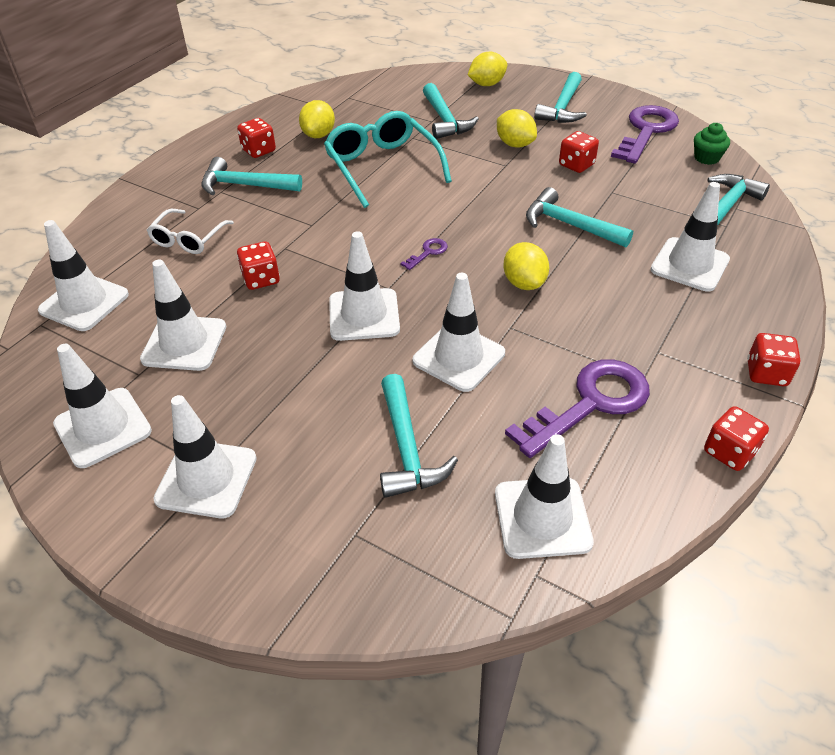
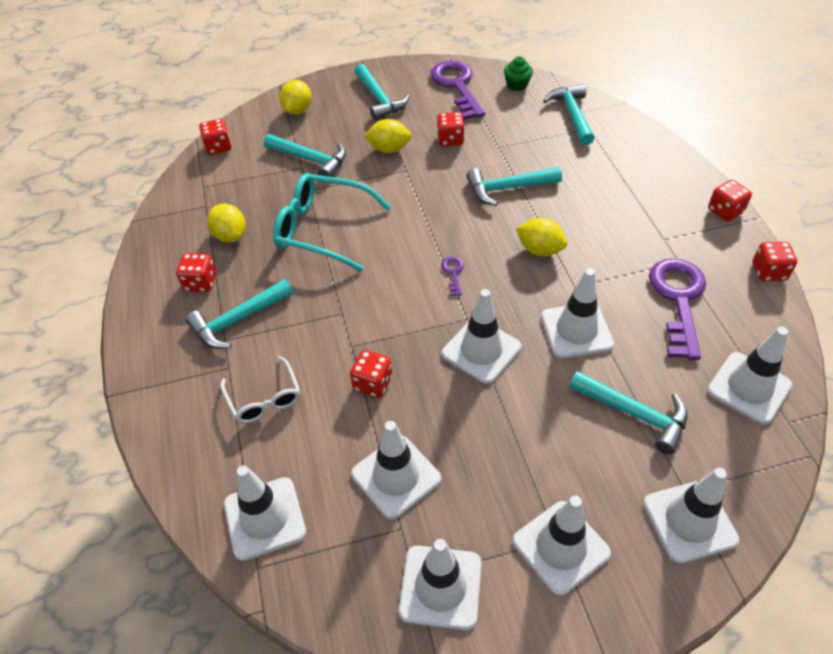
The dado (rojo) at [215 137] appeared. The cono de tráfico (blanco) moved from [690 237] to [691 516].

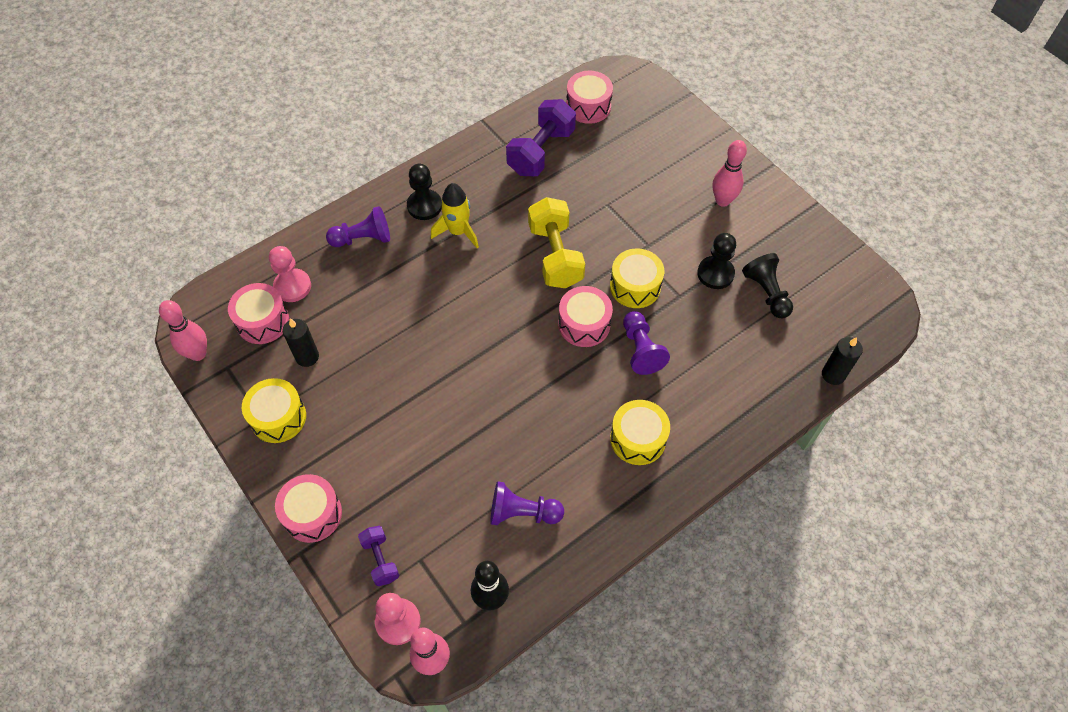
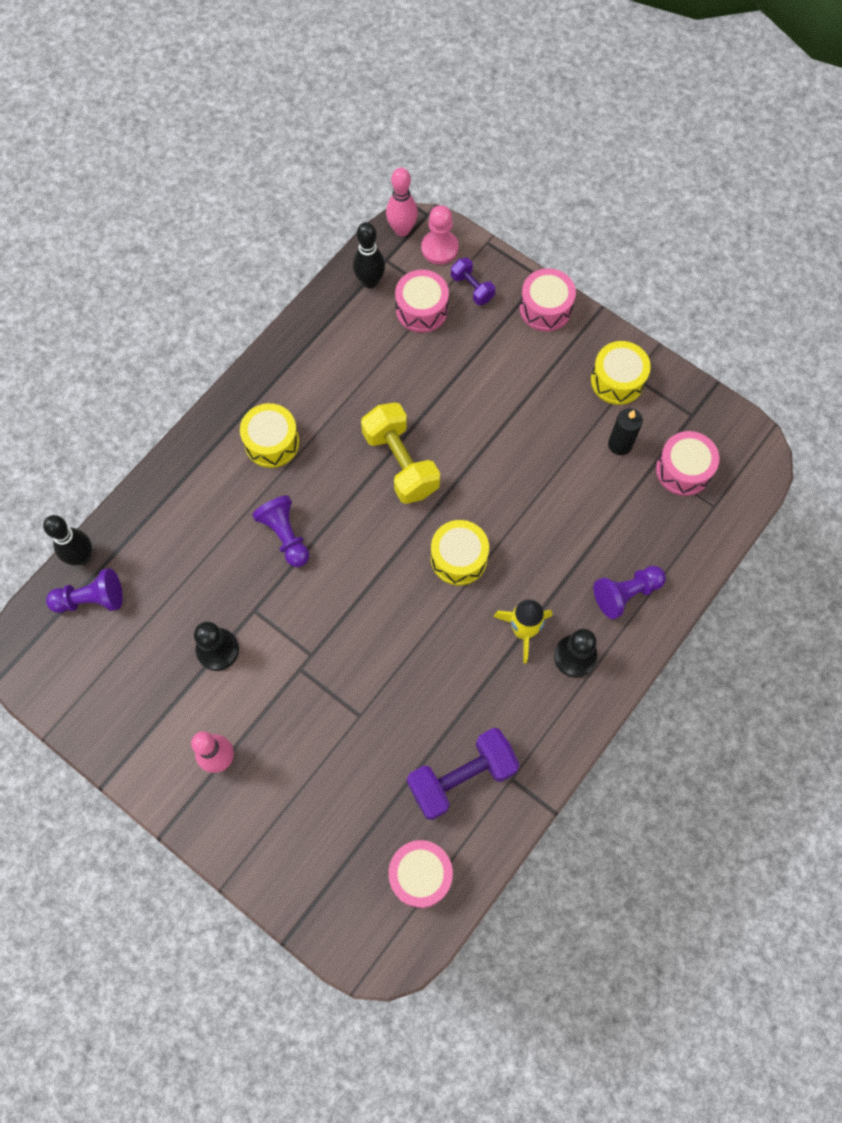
The bolo (rosa) at [183 330] disappeared. The peón (rosa) at [290 274] disappeared. The peón (negro) at [767 285] disappeared. The peón (morado) moved from [527 503] to [84 590]. The mancuerna (amarillo) moved from [556 242] to [400 453]. The tambor (rosa) moved from [585 316] to [422 301]. The tambor (amarillo) moved from [637 278] to [460 552]. The vela (negro) at [842 361] was replaced by the bolo (negro) at [67 540]. The mancuerna (morado) at [541 137] turned 45 degrees clockwise.

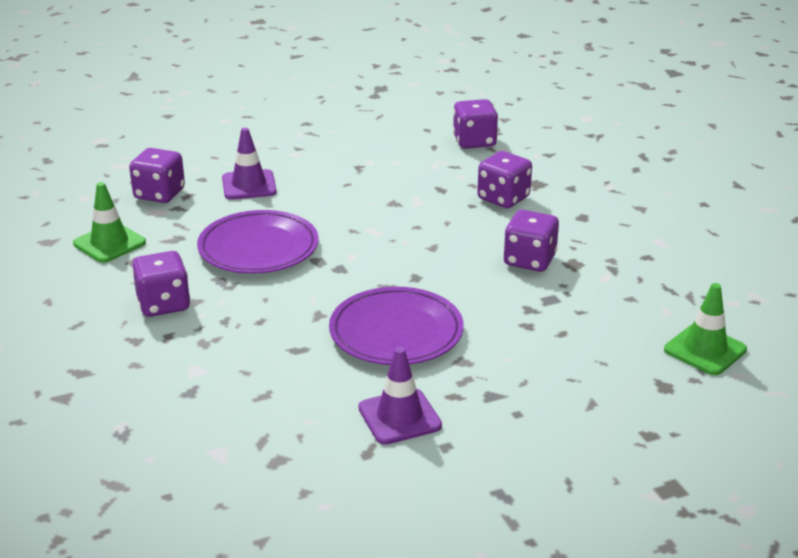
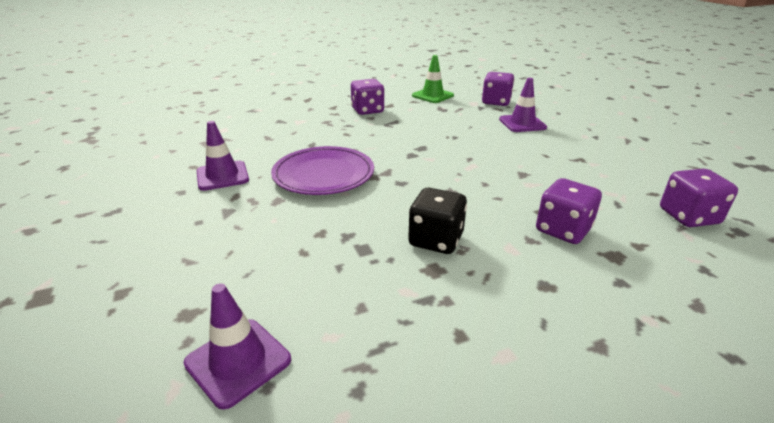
The plato (morado) at [258 242] disappeared. The dado (morado) at [531 241] became the dado (negro) at [437 221]. The cono de tráfico (verde) at [705 329] became the cono de tráfico (morado) at [237 347].

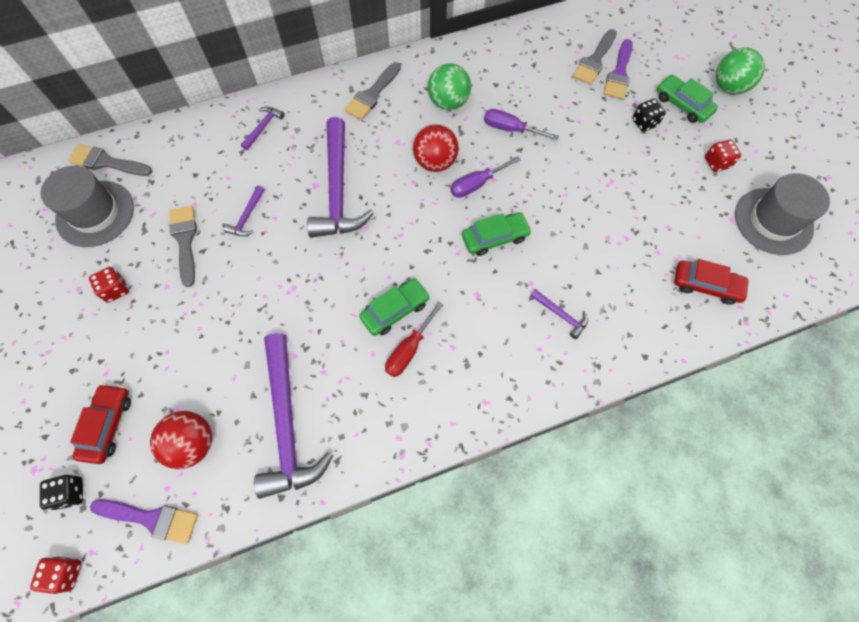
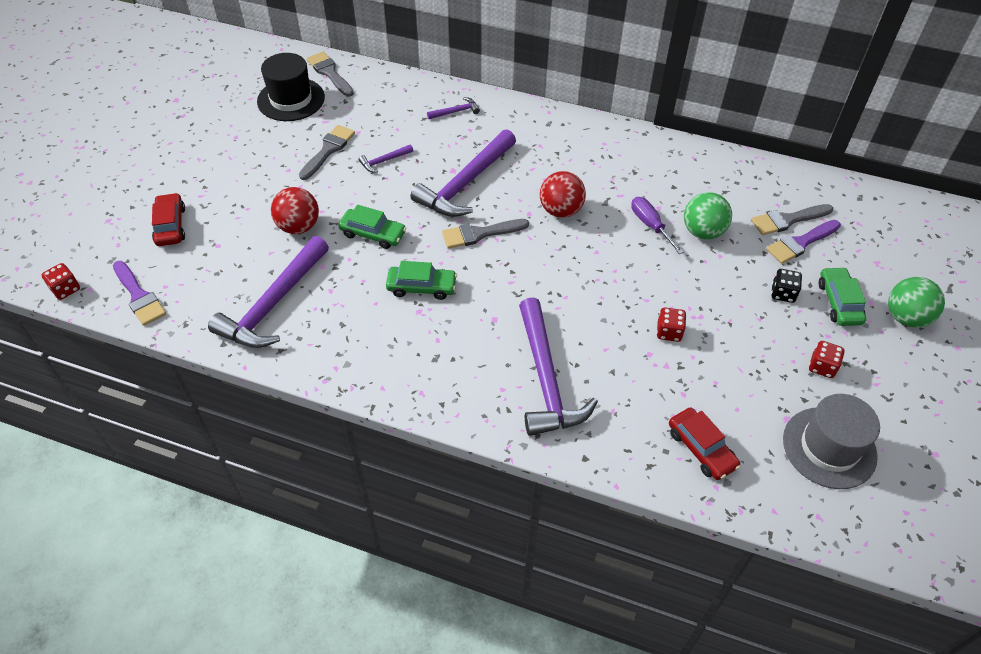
The dado (negro) at [61 492] disappeared. The destornillador (rojo) at [414 339] disappeared. The destornillador (morado) at [485 177] disappeared. The dado (rojo) moved from [109 285] to [671 324]. The pelota (rojo) moved from [181 440] to [295 210]. The pincel (gris) moved from [373 91] to [485 234]. The pelota (verde) moved from [449 86] to [708 216]. The coche (verde) moved from [497 234] to [372 227]. The sombrero (gris) at [87 206] became the sombrero (negro) at [291 87]. The coche (rojo) at [100 424] turned 60 degrees counterclockwise. The martillo (morado) at [559 314] changed to 2.33 times the size.

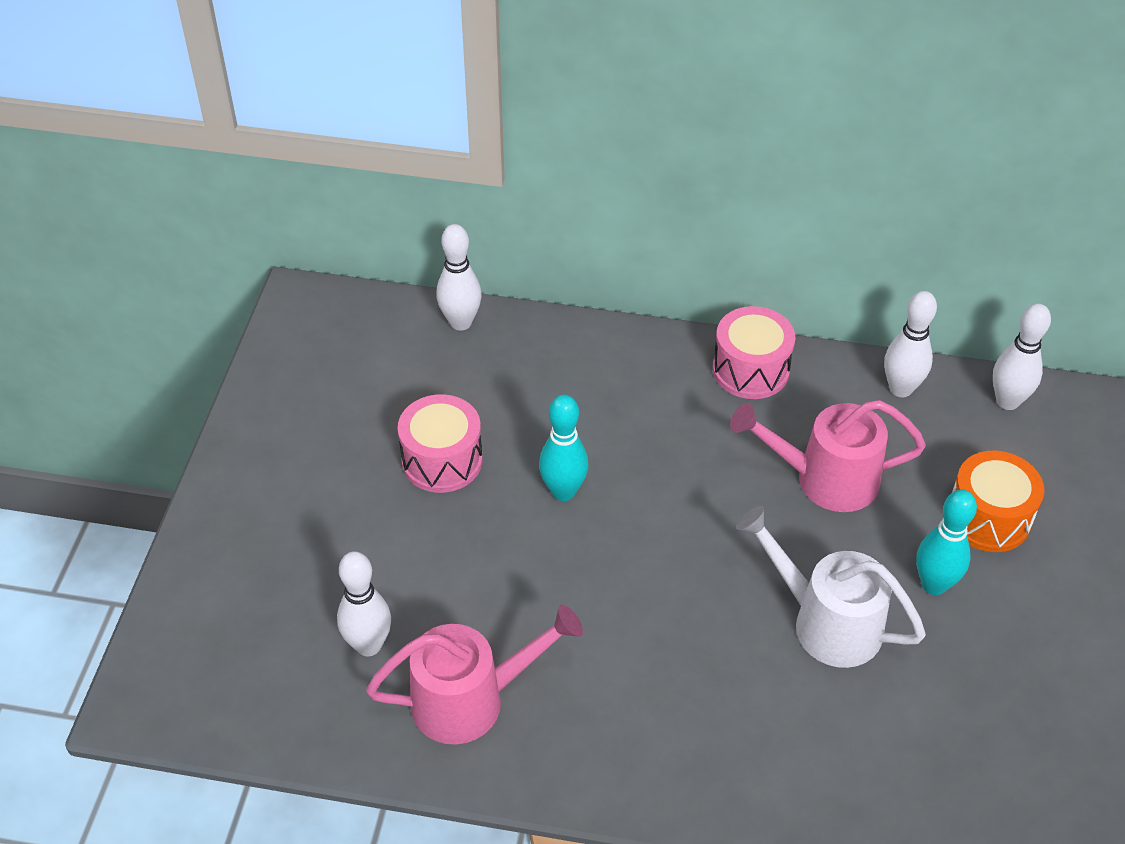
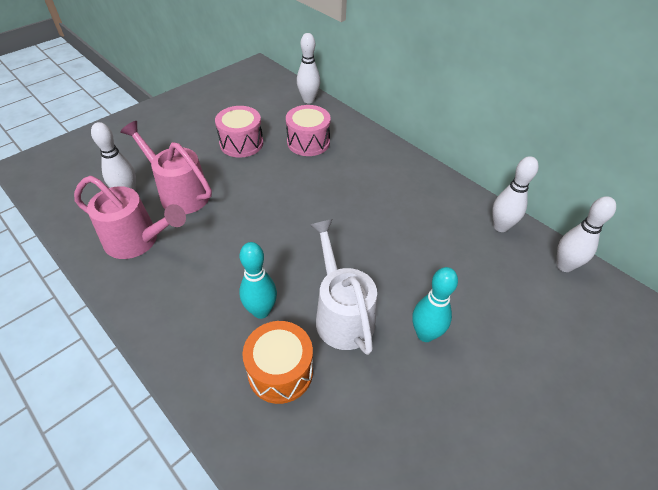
The bolo (turquesa) moved from [564 447] to [258 280]. The tambor (rosa) moved from [754 352] to [308 130]. The regadera (rosa) moved from [828 456] to [166 167]. The tambor (naranja) moved from [998 501] to [277 362].

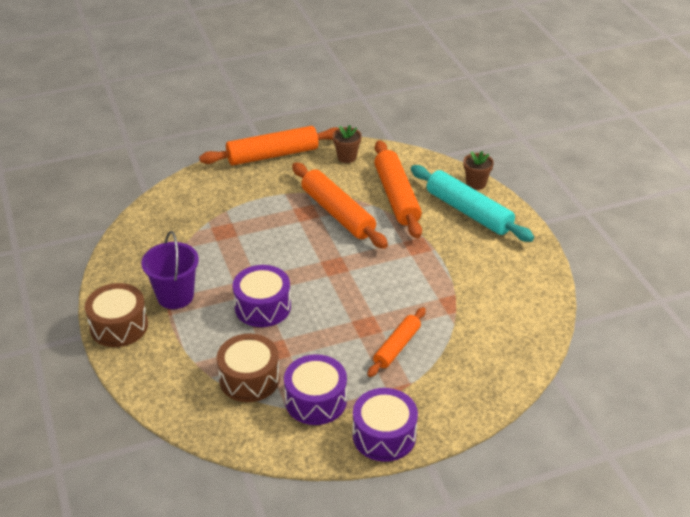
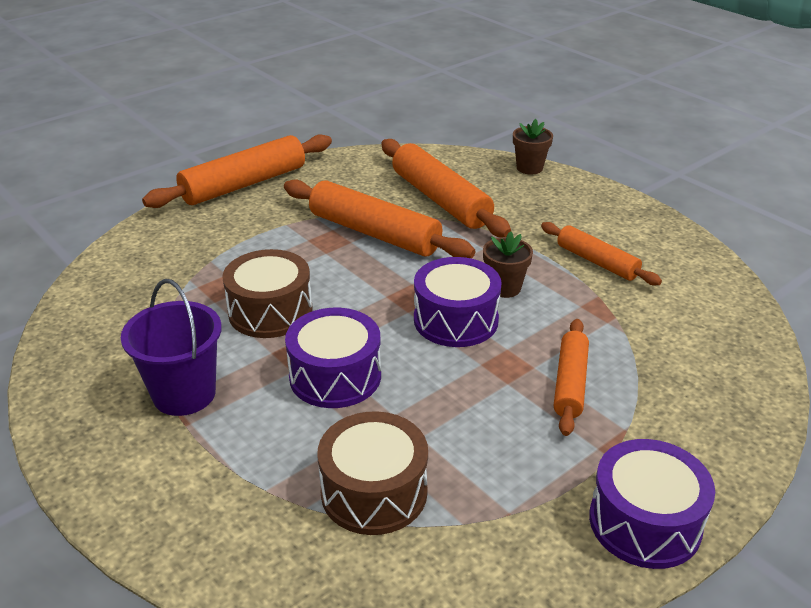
The rodillo (turquesa) at [472 203] disappeared. The rodillo (naranja) at [601 253] appeared. The tambor (marrón) moved from [116 315] to [267 293]. The tambor (morado) moved from [315 389] to [458 302]. The maceta (marrón) moved from [347 144] to [508 264].

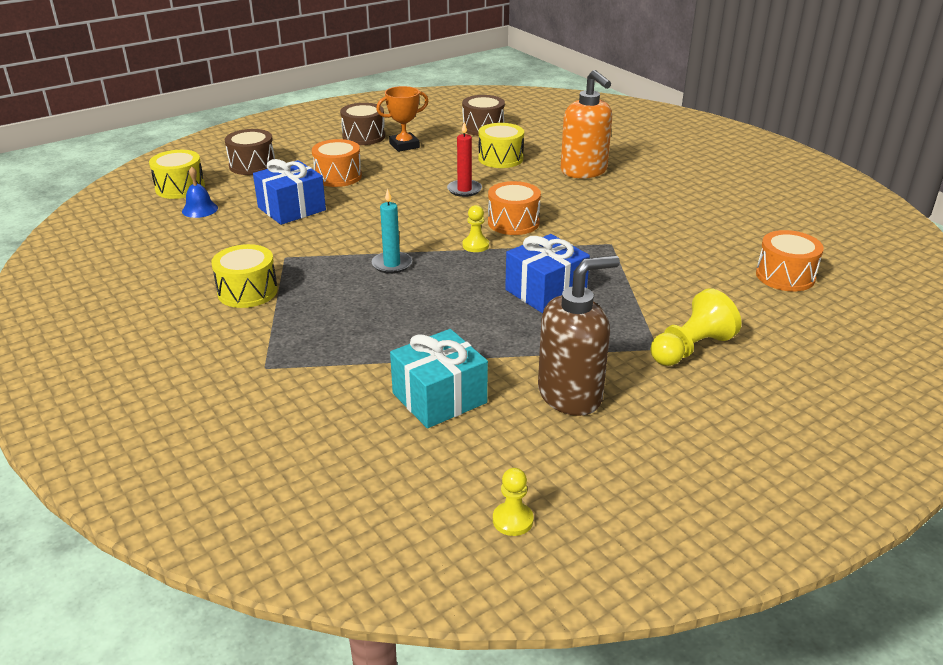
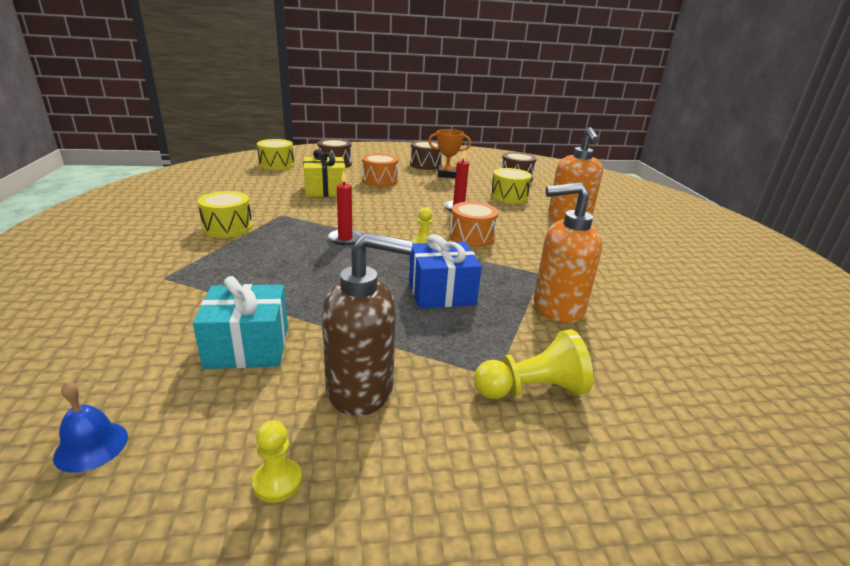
The tambor (naranja) at [790 261] disappeared. The dispensador de jabón (naranja) at [568 253] appeared. The campana (azul) moved from [200 192] to [90 427]. The peón (amarillo) moved from [513 502] to [277 461]. The regalo (azul) at [289 192] became the regalo (amarillo) at [324 173]. The vela (turquesa) at [391 231] became the vela (rojo) at [345 207].

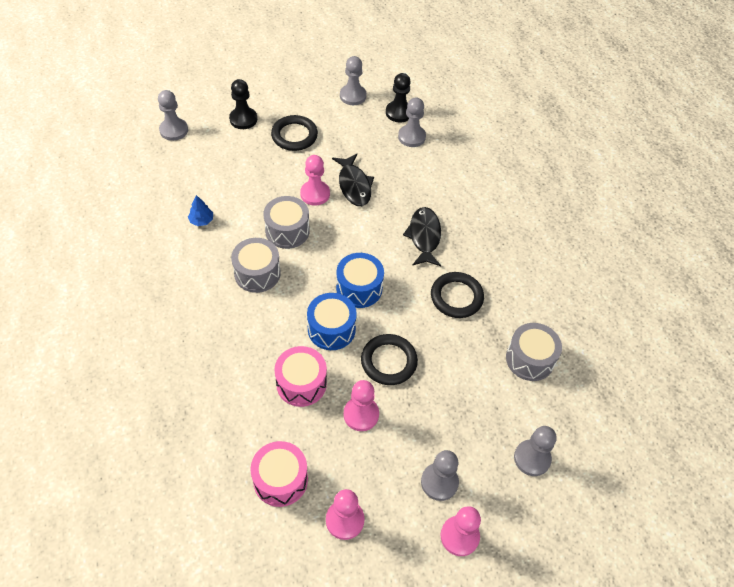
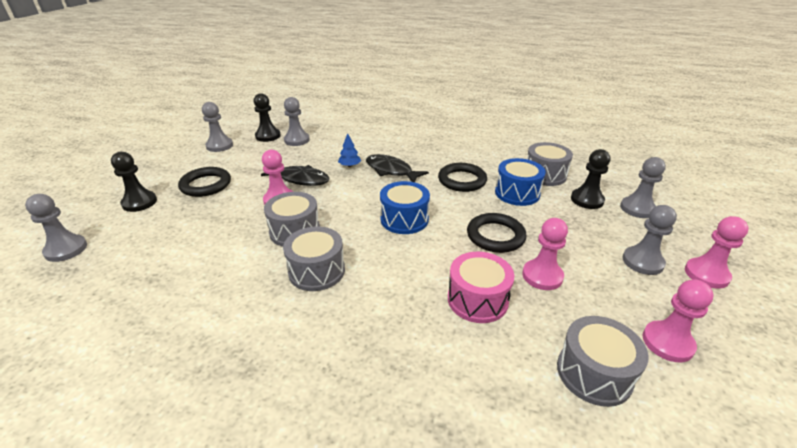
The peón (negro) at [590 179] appeared. The árbol (azul) moved from [200 210] to [349 150]. The tambor (azul) moved from [332 321] to [520 182]. The tambor (rosa) at [279 474] became the tambor (gris) at [603 361].

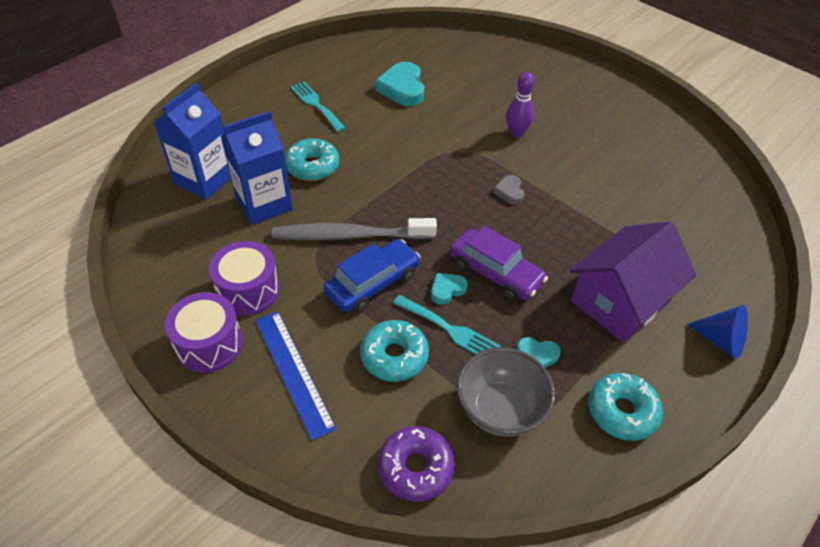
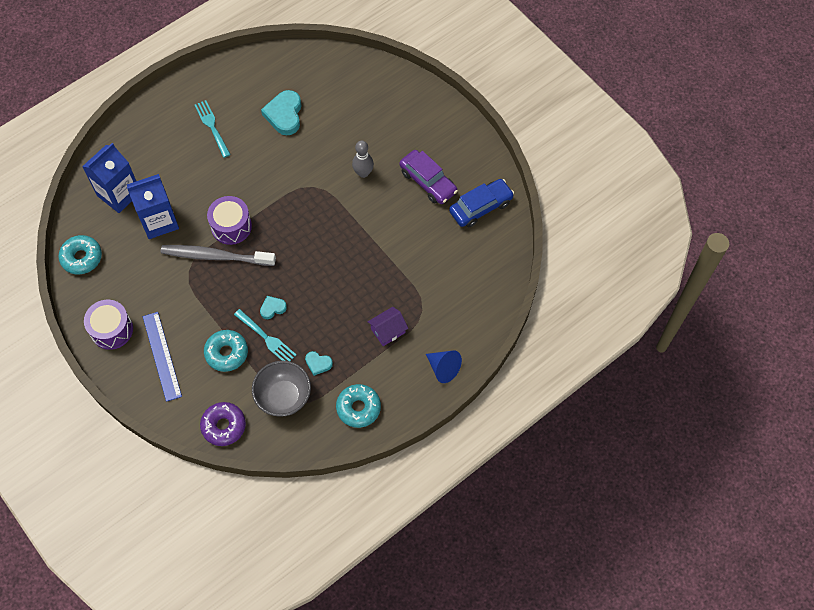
The corazón (gris) at [508 190] disappeared. The tambor (morado) moved from [244 278] to [229 220]. The rosquilla (turquesa) moved from [312 159] to [80 254]. The coche (azul) moved from [372 276] to [481 203]. The coche (morado) moved from [499 263] to [428 177]. The bolo (morado) at [520 105] became the bolo (gris) at [363 159]. The casa (morado) at [633 281] changed to 0.50 times the size.

